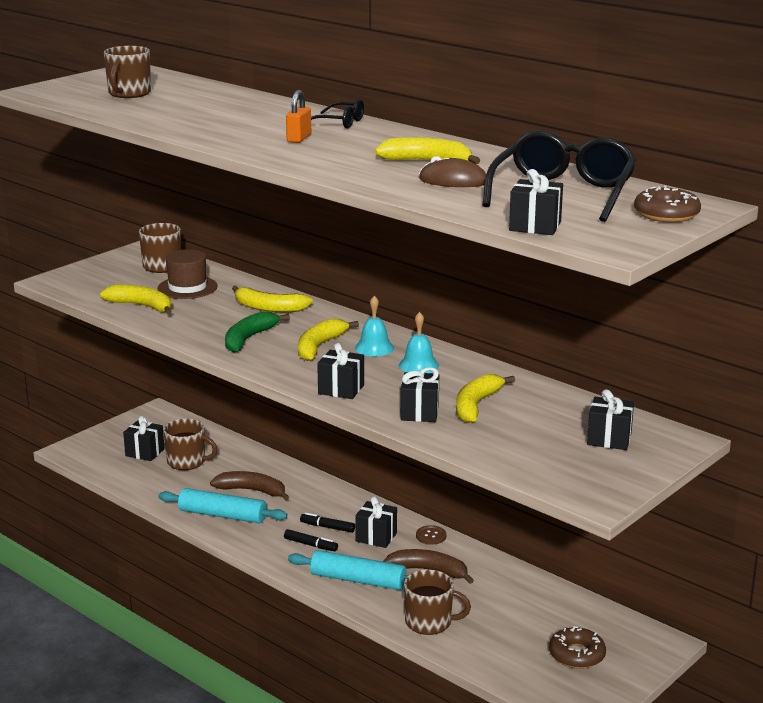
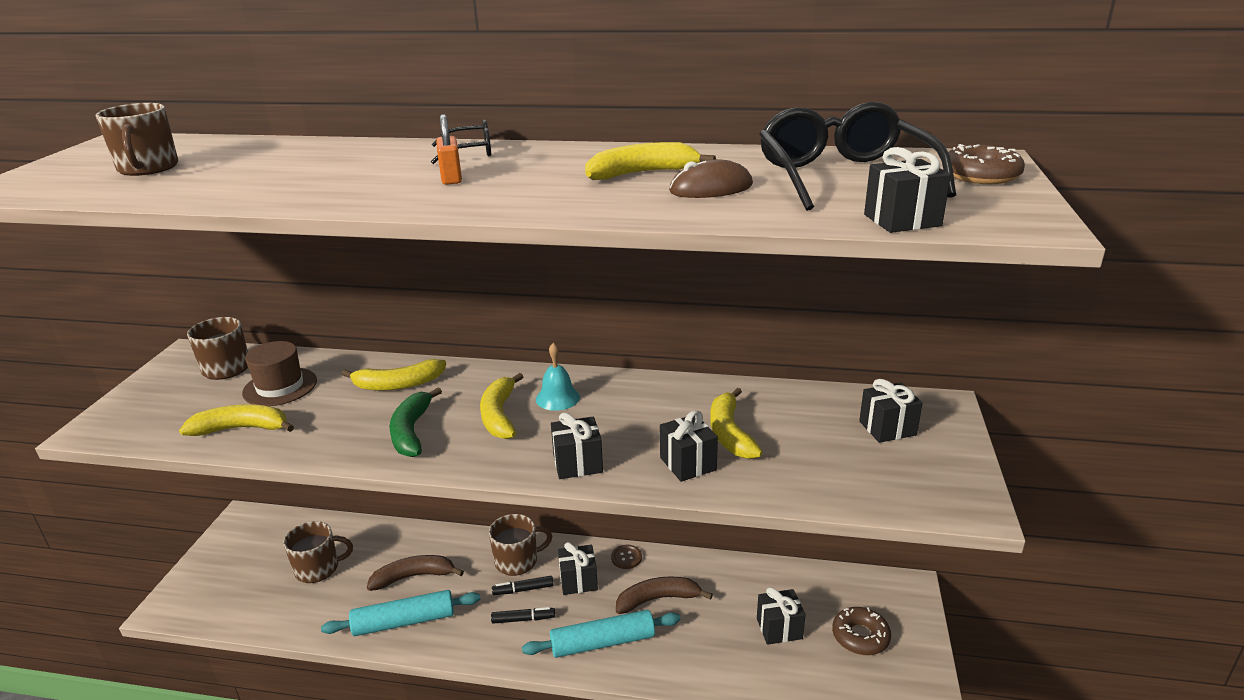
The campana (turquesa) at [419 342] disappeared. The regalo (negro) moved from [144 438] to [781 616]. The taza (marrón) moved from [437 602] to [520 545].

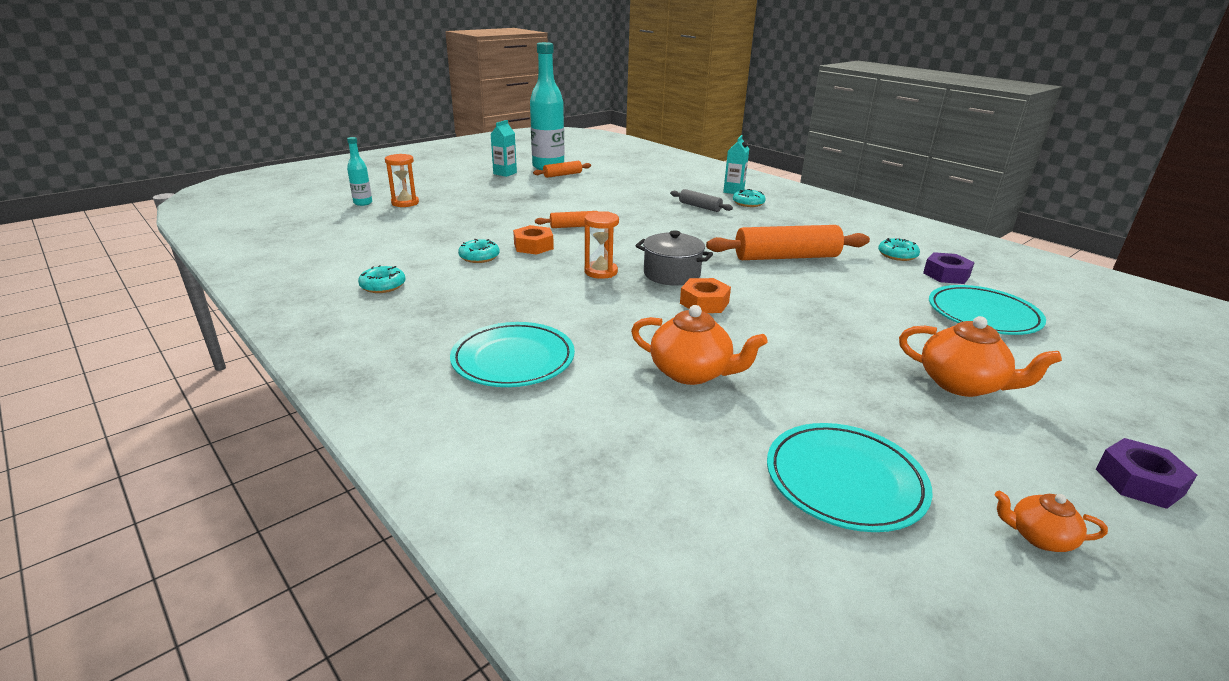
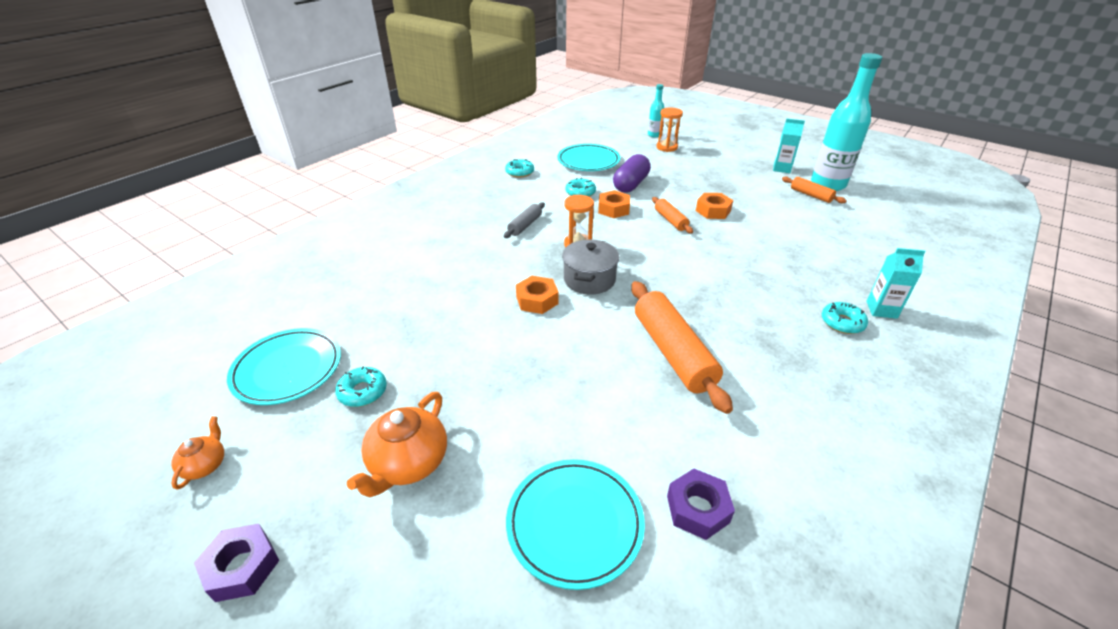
The tetera (naranja) at [699 345] disappeared. The cápsula (morado) at [632 173] appeared. The tuerca (naranja) at [714 206] appeared. The plato (turquesa) moved from [512 354] to [588 157]. The rodillo (gris) moved from [701 200] to [524 220]. The rosquilla (turquesa) moved from [899 249] to [361 386].

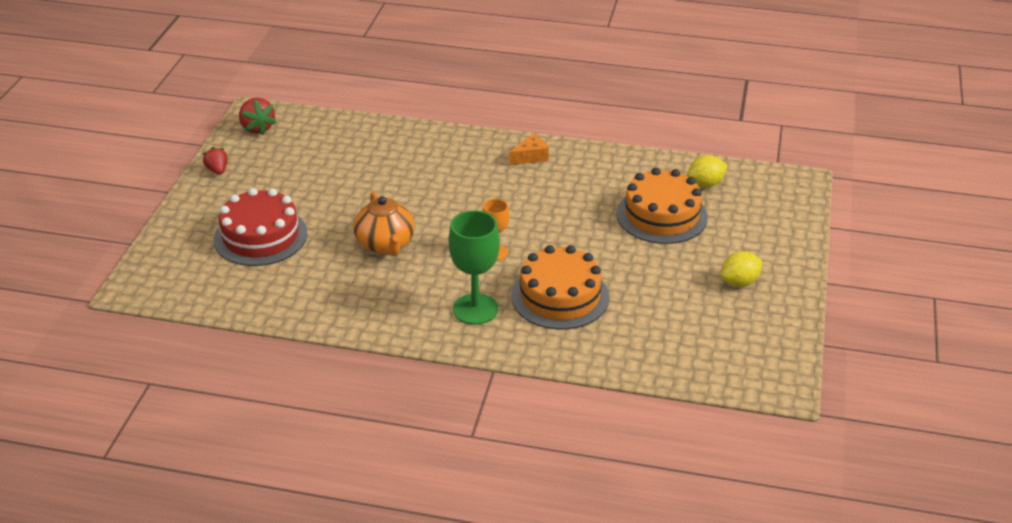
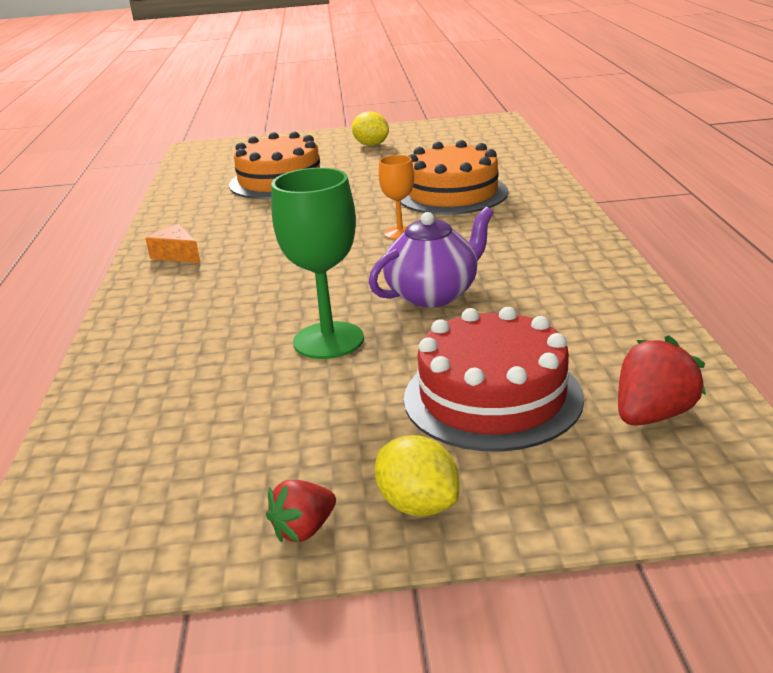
The fresa (rojo) moved from [257 116] to [662 380]. The copa (verde) moved from [474 267] to [317 263]. The limón (amarillo) moved from [707 171] to [417 475]. The tetera (naranja) at [384 224] became the tetera (morado) at [431 257].

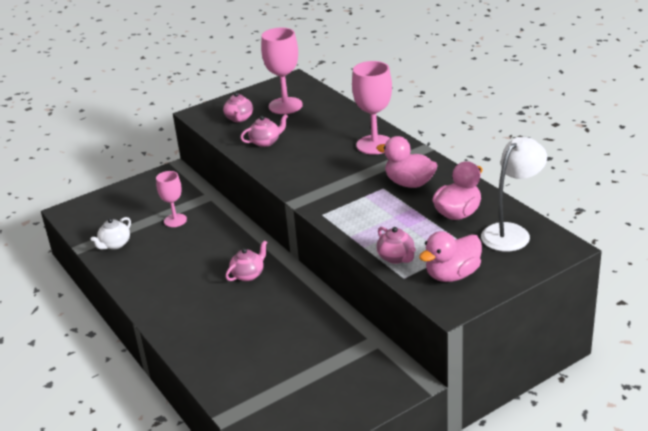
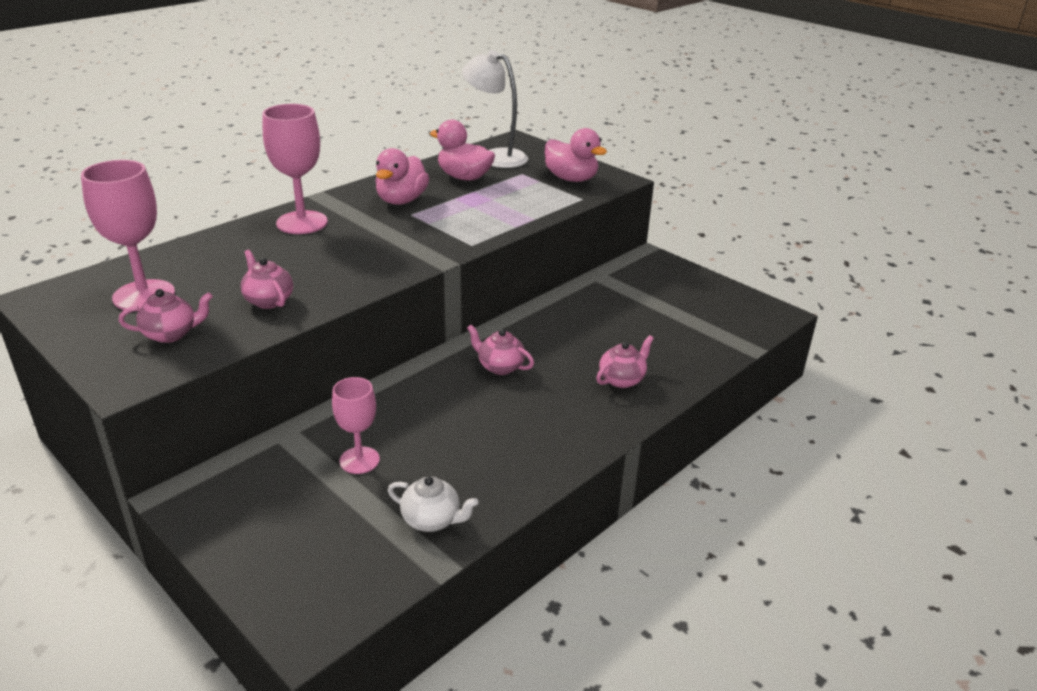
The tetera (rosa) moved from [396 245] to [625 361].

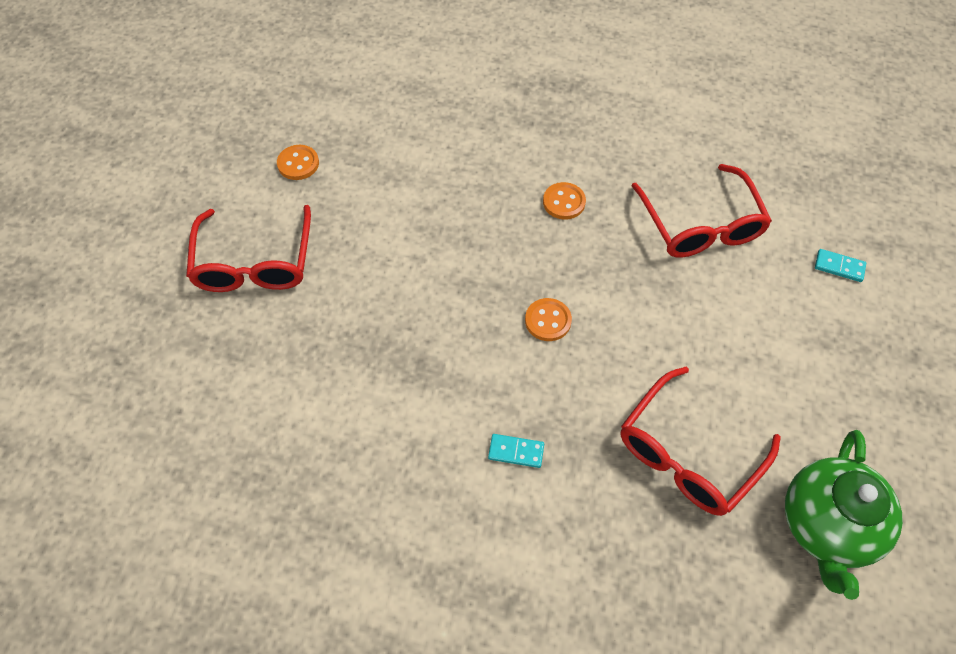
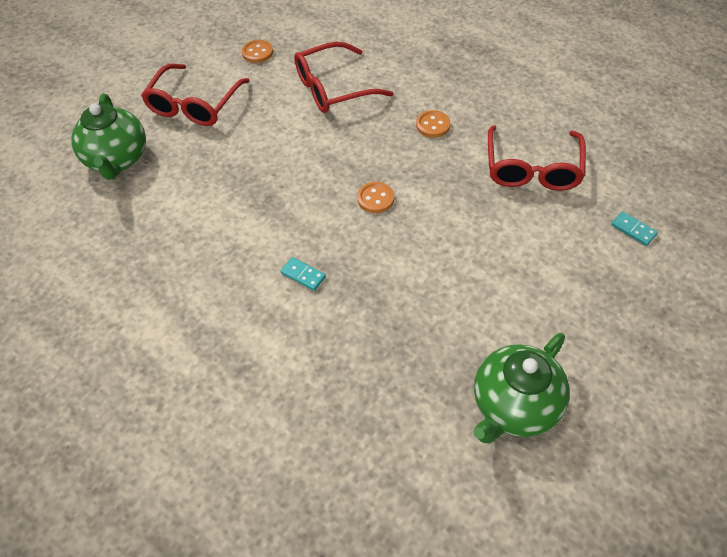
The tetera (verde) at [108 136] appeared. The gafas (rojo) moved from [701 441] to [344 77].

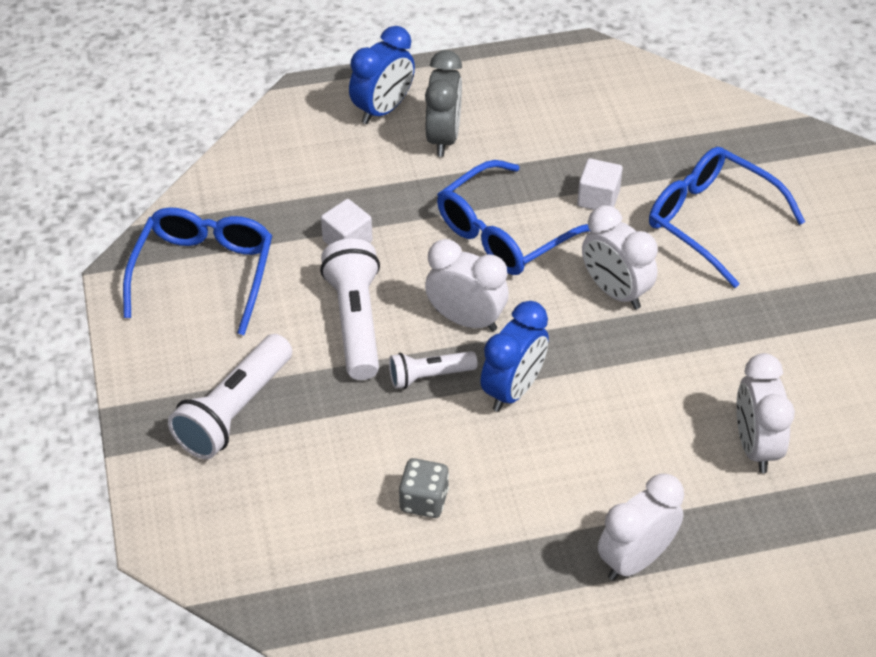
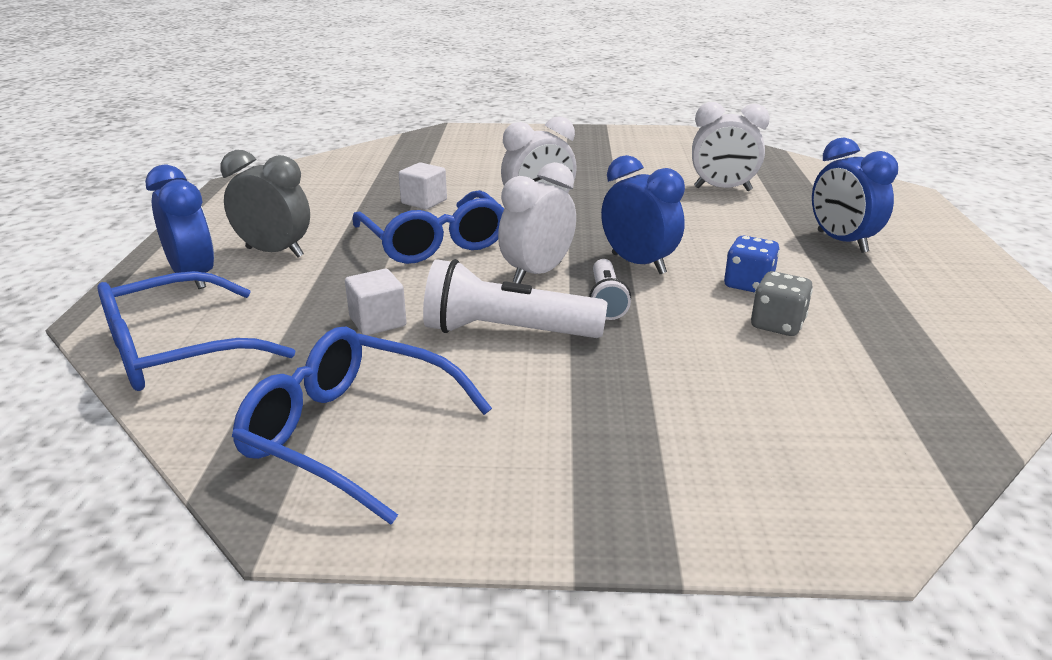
The lámpara de mano (blanco) at [230 396] disappeared. The dado (azul) at [752 264] appeared. The gafas (azul) moved from [727 217] to [196 331]. The despertador (blanco) at [641 527] became the despertador (azul) at [855 195].

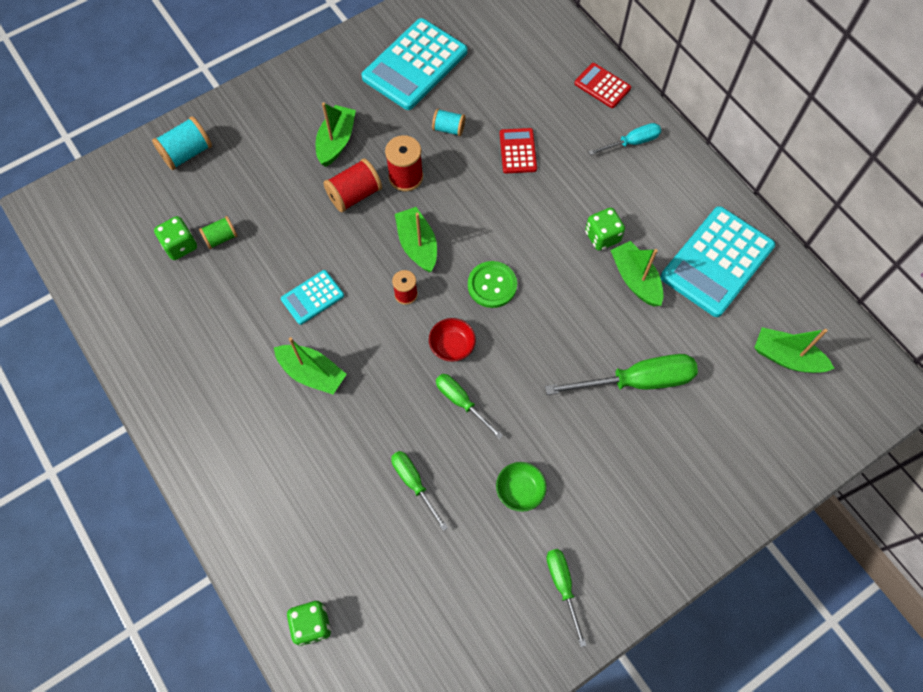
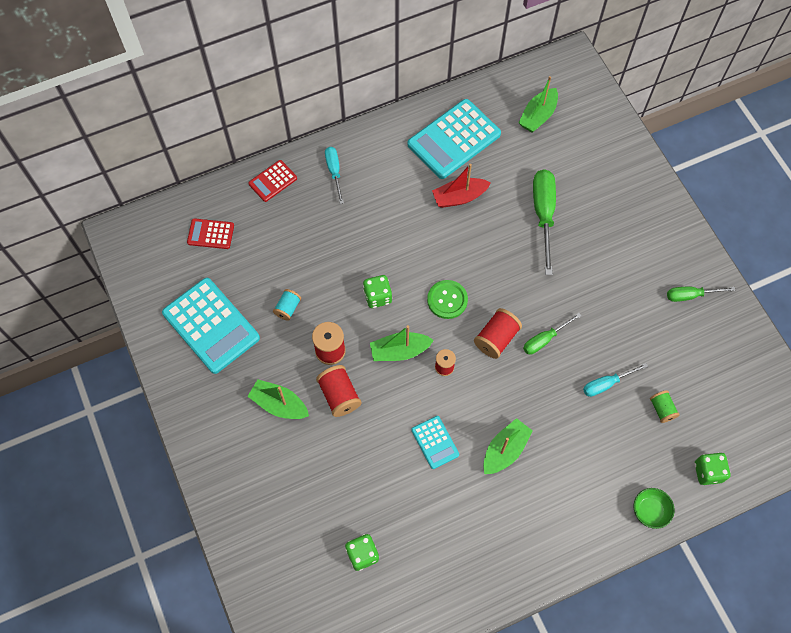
The carrete (turquesa) at [182 143] disappeared. The carrete (verde) moved from [218 232] to [665 406]. The cuenco (verde) moved from [521 487] to [654 508]. The calculadora (rojo) moved from [518 150] to [210 233]. The dado (verde) moved from [605 229] to [377 291]. The cuenco (rojo) at [452 340] was replaced by the carrete (rojo) at [498 333]. The destornillador (verde) at [419 491] became the destornillador (turquesa) at [615 380]. The barco (verde) at [637 273] became the barco (rojo) at [461 186]. The calculadora (turquesa) at [718 261] turned 90 degrees clockwise.

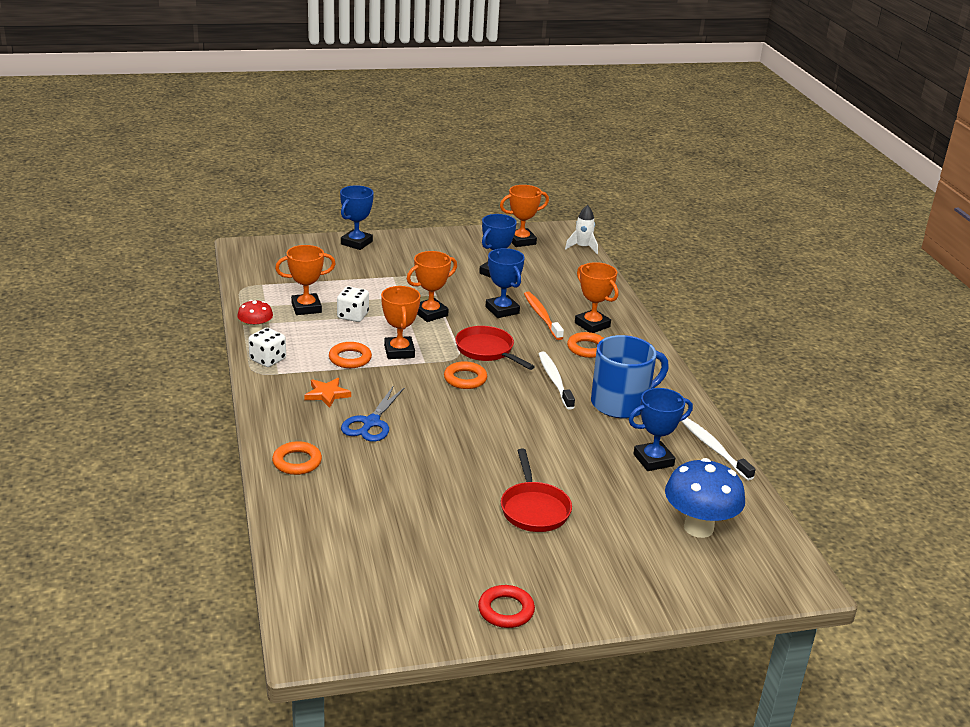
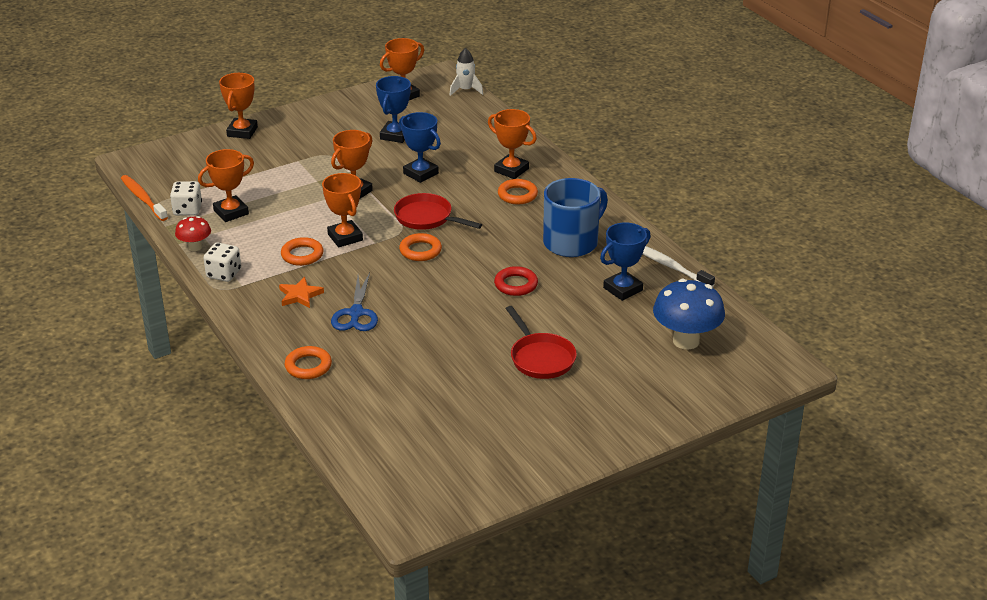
The cepillo de dientes (blanco) at [557 381] disappeared. The dado (blanco) moved from [353 304] to [186 198]. The anillo (rojo) moved from [506 606] to [516 281]. The cepillo de dientes (naranja) moved from [544 316] to [144 198]. The trofeo (azul) at [357 217] became the trofeo (naranja) at [238 106].

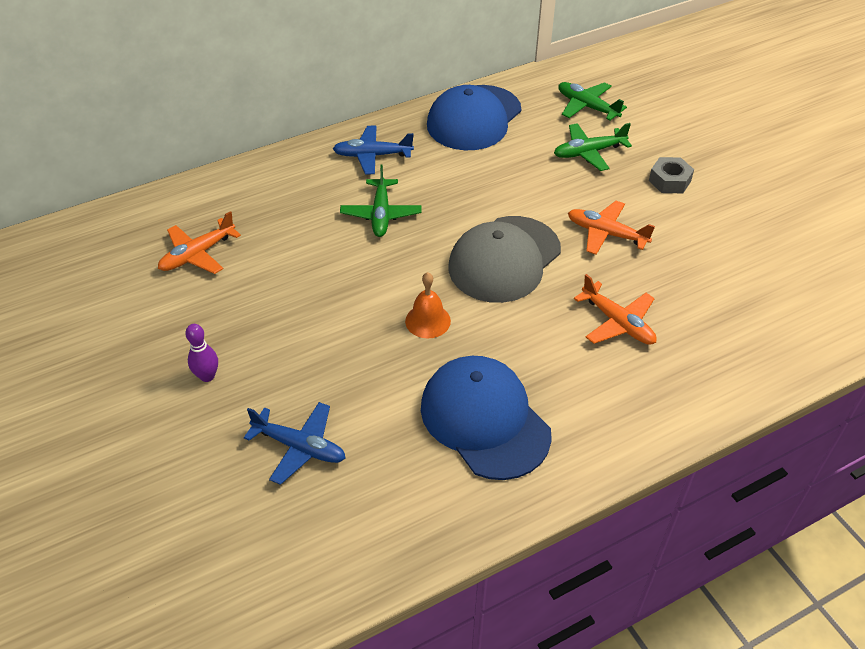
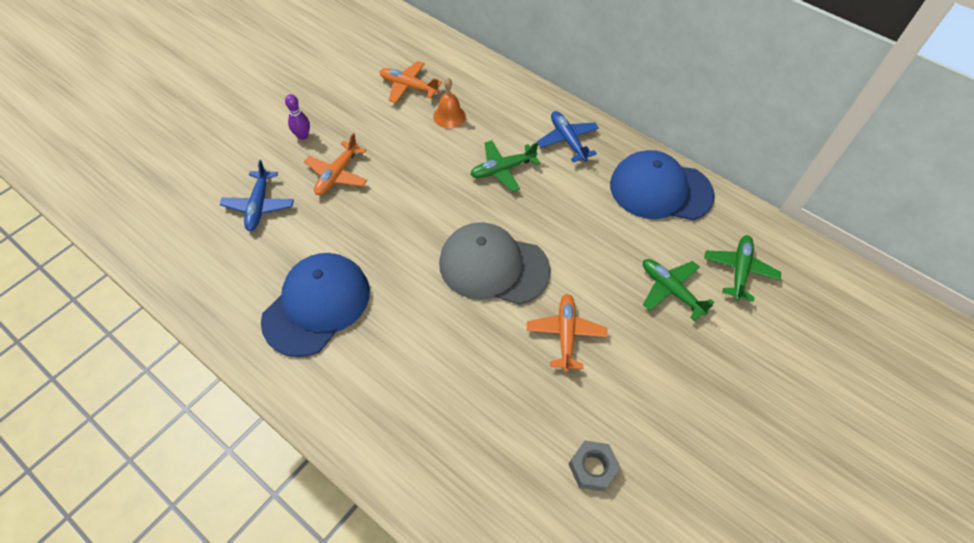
The campana (naranja) moved from [428 305] to [449 103]. The avión (naranja) moved from [615 309] to [336 164]. The tuerca (gris) moved from [671 175] to [594 466].

